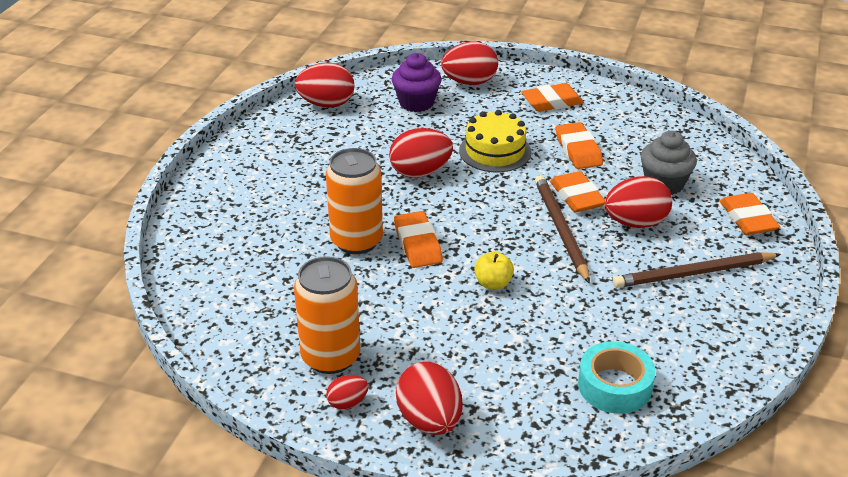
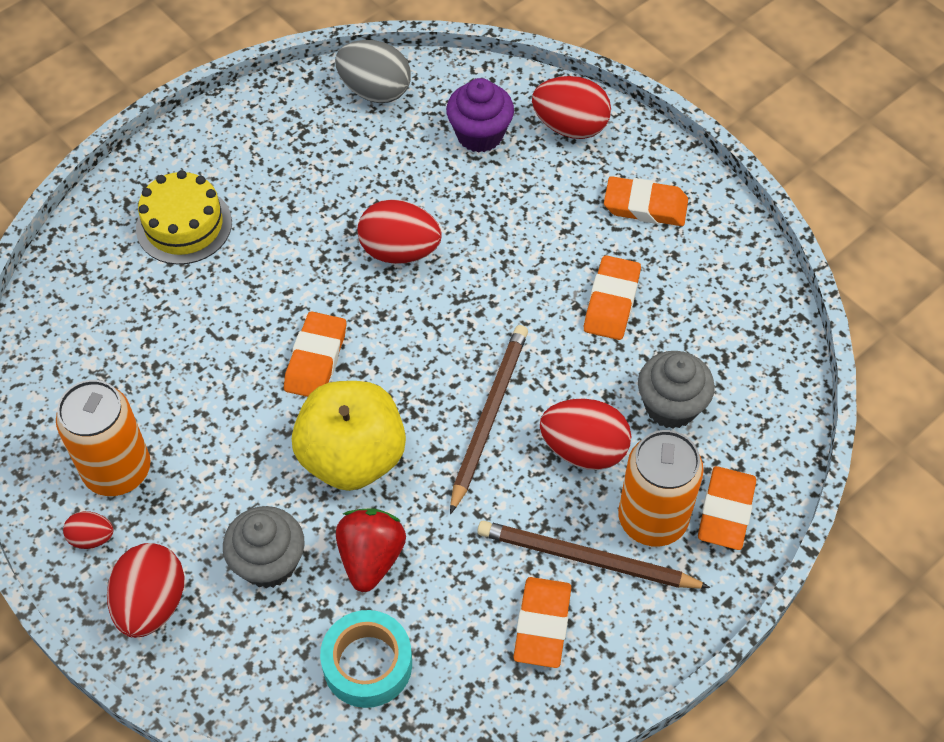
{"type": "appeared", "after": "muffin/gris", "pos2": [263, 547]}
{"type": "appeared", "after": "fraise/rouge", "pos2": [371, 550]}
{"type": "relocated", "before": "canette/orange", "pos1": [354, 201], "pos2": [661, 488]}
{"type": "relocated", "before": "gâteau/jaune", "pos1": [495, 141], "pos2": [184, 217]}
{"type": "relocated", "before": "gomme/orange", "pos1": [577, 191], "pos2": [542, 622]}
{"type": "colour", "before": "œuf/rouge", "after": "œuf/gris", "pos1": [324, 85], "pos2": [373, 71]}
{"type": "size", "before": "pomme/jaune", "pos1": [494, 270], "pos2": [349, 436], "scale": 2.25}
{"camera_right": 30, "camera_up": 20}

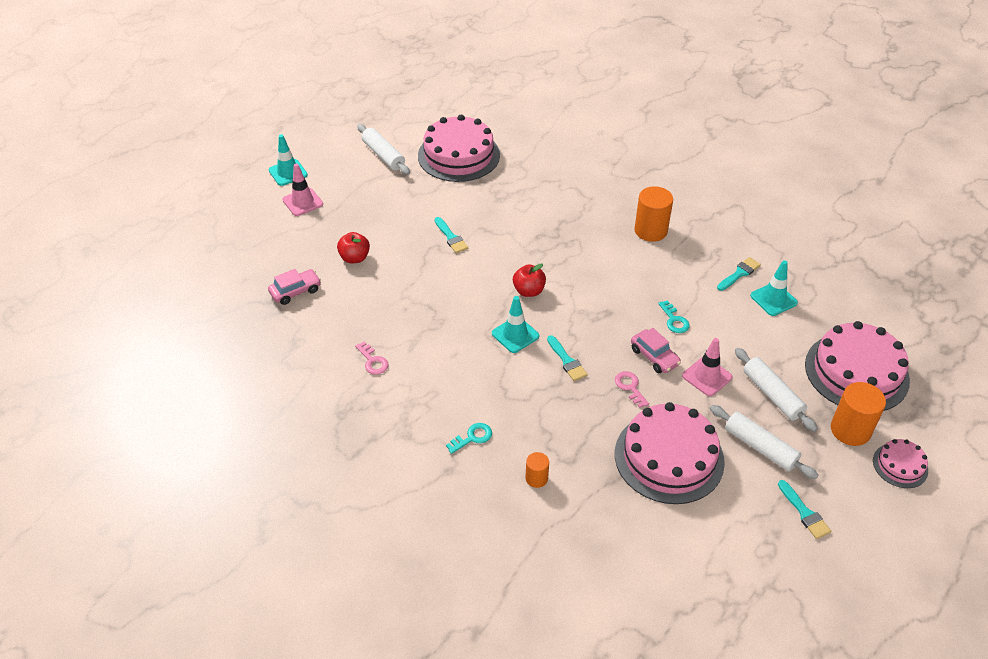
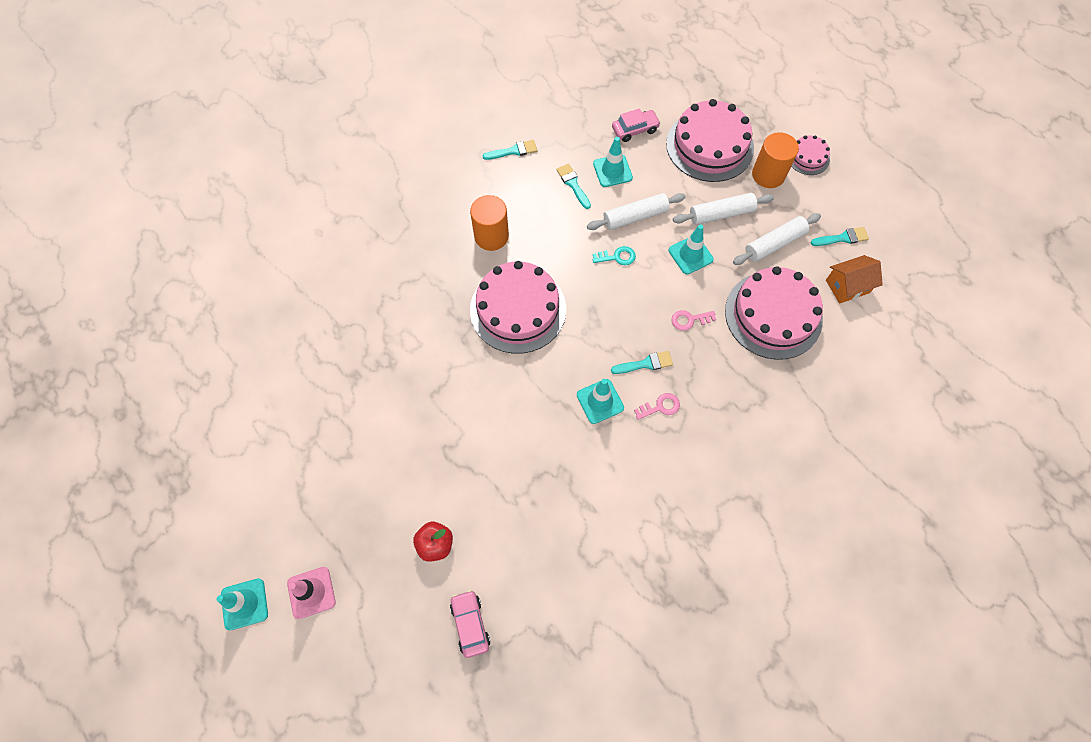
{"type": "missing", "before": "clé/turquoise", "pos1": [469, 438]}
{"type": "missing", "before": "pomme/rouge", "pos1": [529, 280]}
{"type": "missing", "before": "cylindre/orange", "pos1": [537, 470]}
{"type": "appeared", "after": "maison/orange", "pos2": [854, 279]}
{"type": "relocated", "before": "clé/rose", "pos1": [372, 358], "pos2": [657, 406]}
{"type": "relocated", "before": "rouleau à pâtisserie/blanc", "pos1": [383, 149], "pos2": [636, 211]}
{"type": "relocated", "before": "gâteau/rose", "pos1": [459, 148], "pos2": [518, 307]}
{"type": "relocated", "before": "pinceau/turquoise", "pos1": [451, 235], "pos2": [509, 150]}
{"type": "relocated", "before": "voiture/rose", "pos1": [656, 350], "pos2": [636, 125]}
{"type": "colour", "before": "cône de chantier/rose", "after": "cône de chantier/turquoise", "pos1": [707, 367], "pos2": [691, 249]}
{"camera_right": -75, "camera_up": 20}

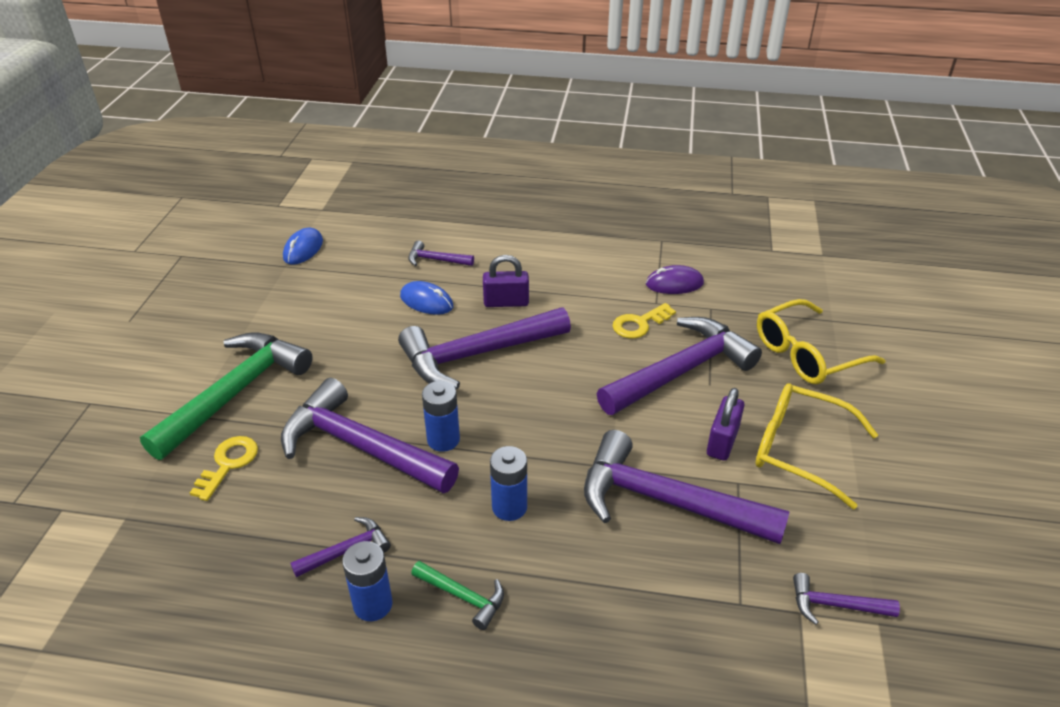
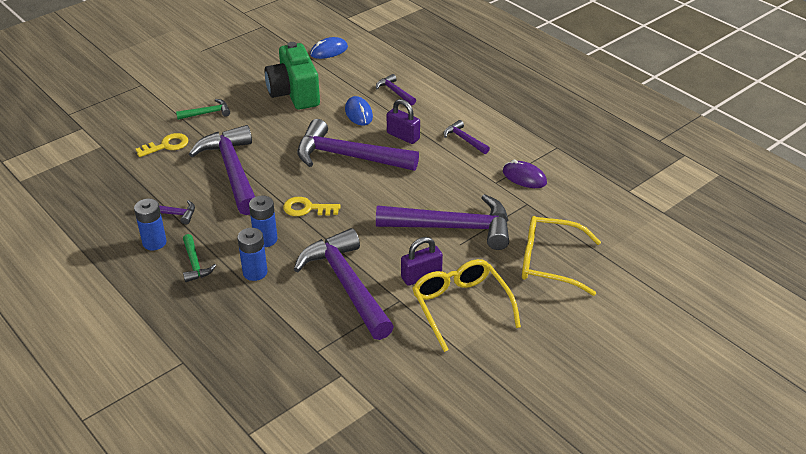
{"type": "appeared", "after": "appareil photo/vert", "pos2": [292, 76]}
{"type": "relocated", "before": "pile/bleu", "pos1": [441, 416], "pos2": [252, 254]}
{"type": "relocated", "before": "clé/jaune", "pos1": [644, 321], "pos2": [312, 206]}
{"type": "relocated", "before": "marteau/violet", "pos1": [846, 599], "pos2": [467, 137]}
{"type": "size", "before": "marteau/vert", "pos1": [226, 396], "pos2": [203, 109], "scale": 0.45}
{"camera_right": 40, "camera_up": 0}

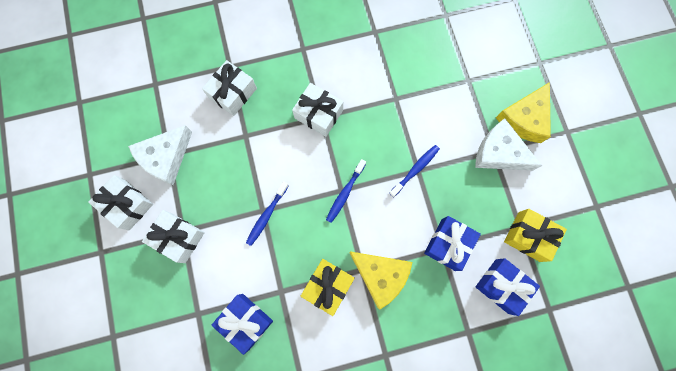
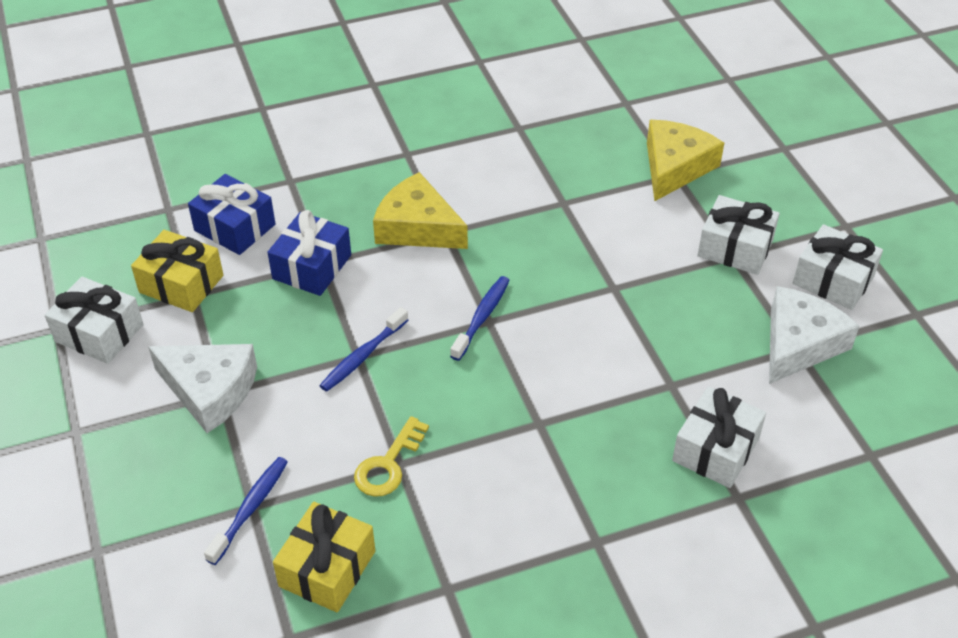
{"type": "missing", "before": "cadeau/bleu", "pos1": [242, 324]}
{"type": "appeared", "after": "clé/jaune", "pos2": [391, 456]}
{"type": "relocated", "before": "brosse à dents/bleu", "pos1": [267, 213], "pos2": [246, 511]}
{"type": "relocated", "before": "cadeau/blanc", "pos1": [317, 110], "pos2": [94, 320]}
{"type": "relocated", "before": "cadeau/jaune", "pos1": [328, 287], "pos2": [324, 557]}
{"type": "relocated", "before": "fromage/jaune", "pos1": [523, 112], "pos2": [685, 160]}
{"camera_right": 175, "camera_up": -30}

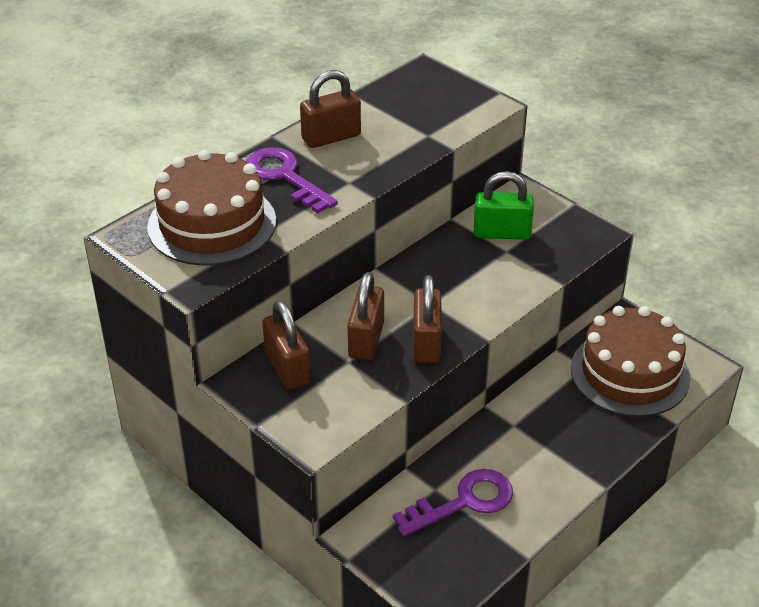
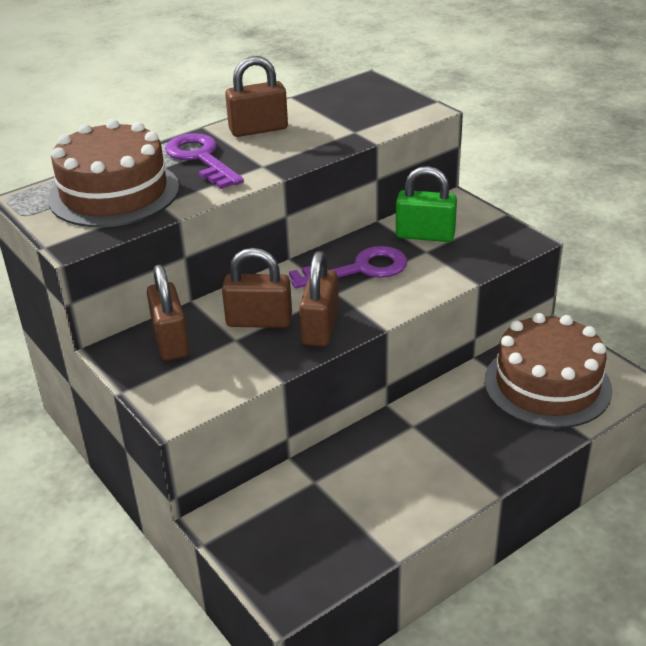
{"type": "relocated", "before": "clé/violet", "pos1": [453, 503], "pos2": [348, 267]}
{"type": "spun", "before": "cadenas/marron", "pos1": [365, 316], "pos2": [257, 288], "turn": 75}
{"camera_right": 10, "camera_up": -5}

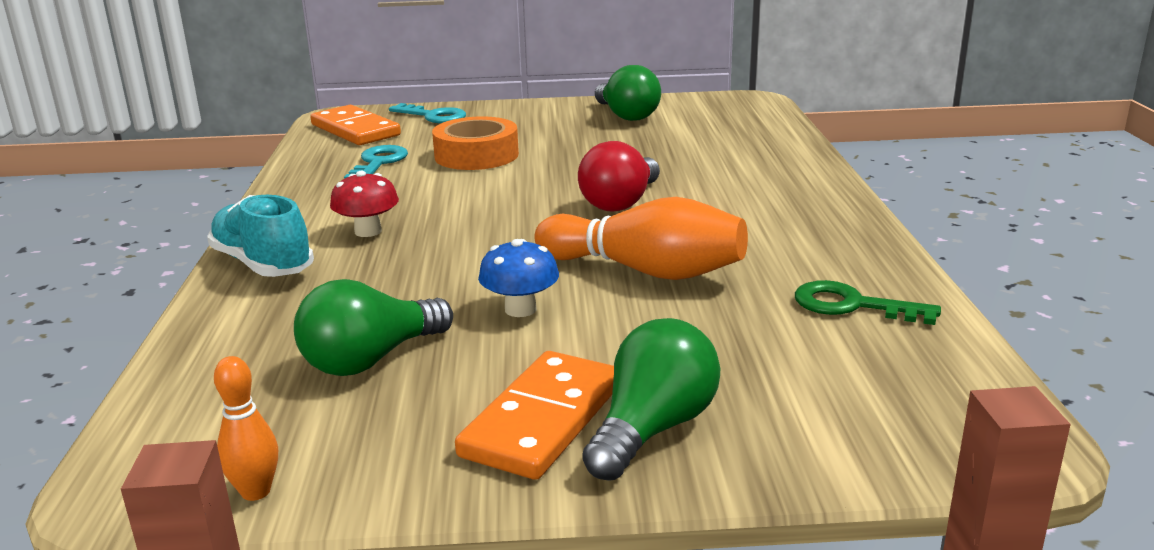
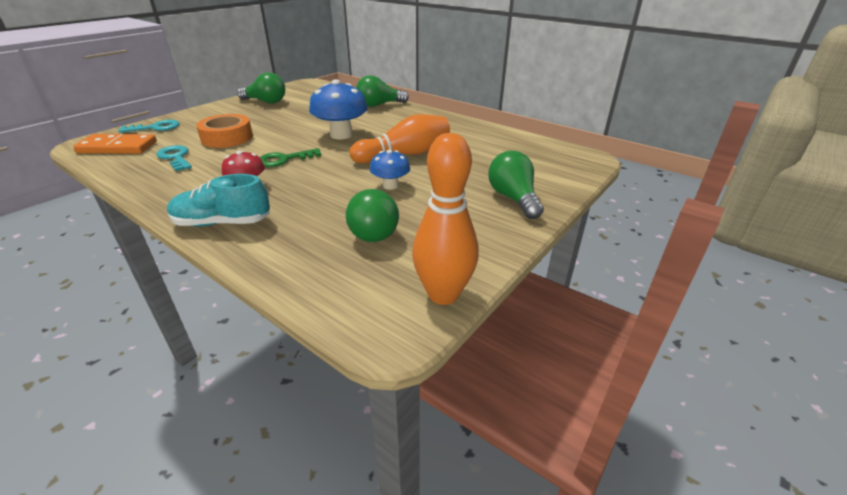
{"type": "missing", "before": "domino/orange", "pos1": [534, 415]}
{"type": "appeared", "after": "ampoule/vert", "pos2": [382, 91]}
{"type": "relocated", "before": "clé/vert", "pos1": [868, 302], "pos2": [290, 157]}
{"type": "exchanged", "before": "ampoule/rouge", "after": "champignon/bleu", "pos1": [619, 176], "pos2": [338, 109]}
{"type": "size", "before": "quille/orange", "pos1": [246, 428], "pos2": [445, 219], "scale": 2.03}
{"camera_right": -50, "camera_up": 10}

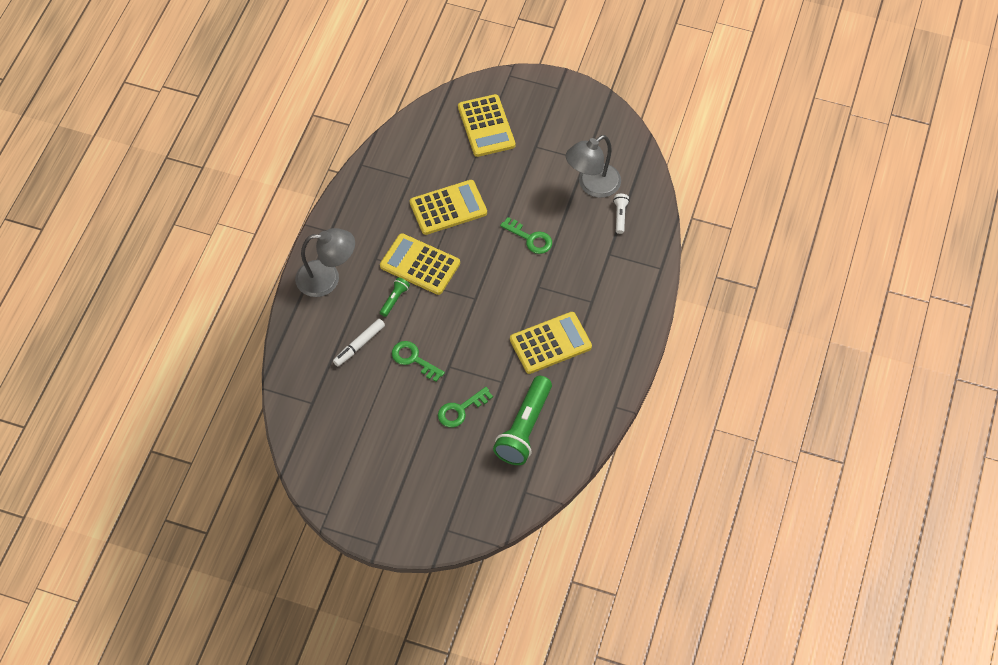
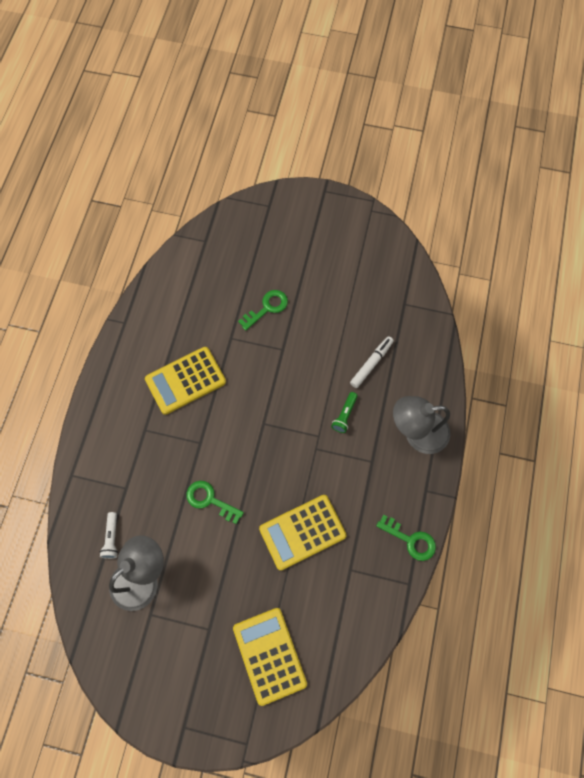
{"type": "missing", "before": "calculatrice/jaune", "pos1": [420, 264]}
{"type": "missing", "before": "lampe de poche/vert", "pos1": [522, 420]}
{"type": "relocated", "before": "clé/vert", "pos1": [418, 361], "pos2": [406, 538]}
{"camera_right": 175, "camera_up": 10}

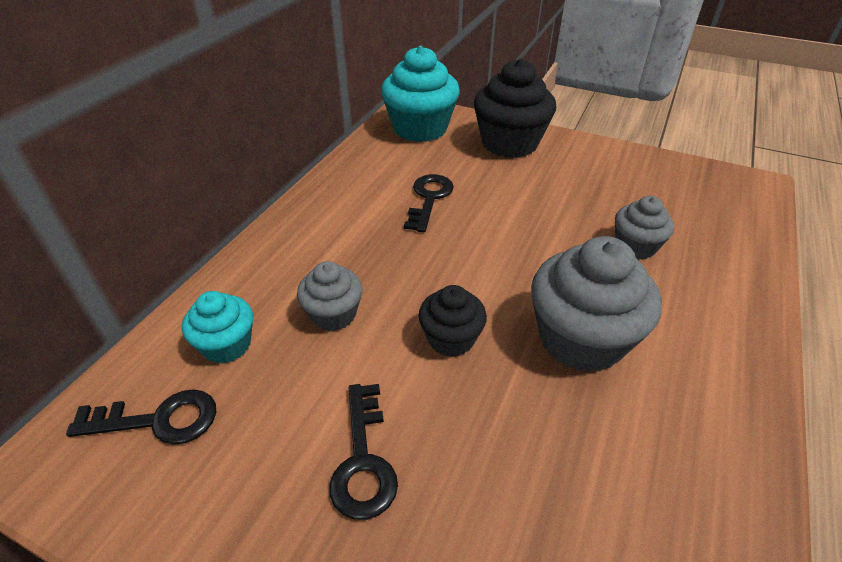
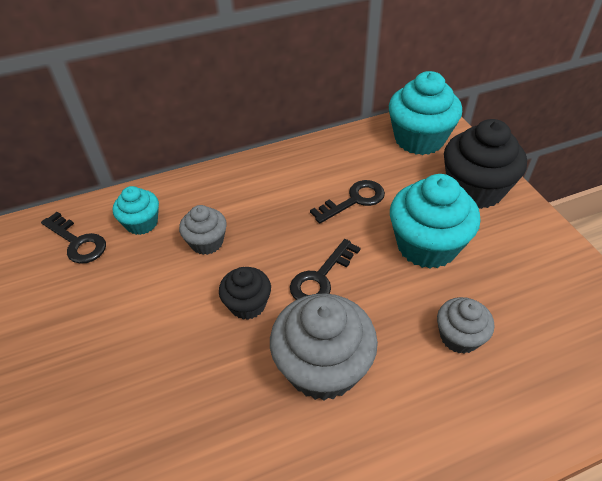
{"type": "appeared", "after": "muffin/turquoise", "pos2": [435, 221]}
{"type": "relocated", "before": "clé/noir", "pos1": [363, 452], "pos2": [325, 269]}
{"camera_right": 45, "camera_up": 5}

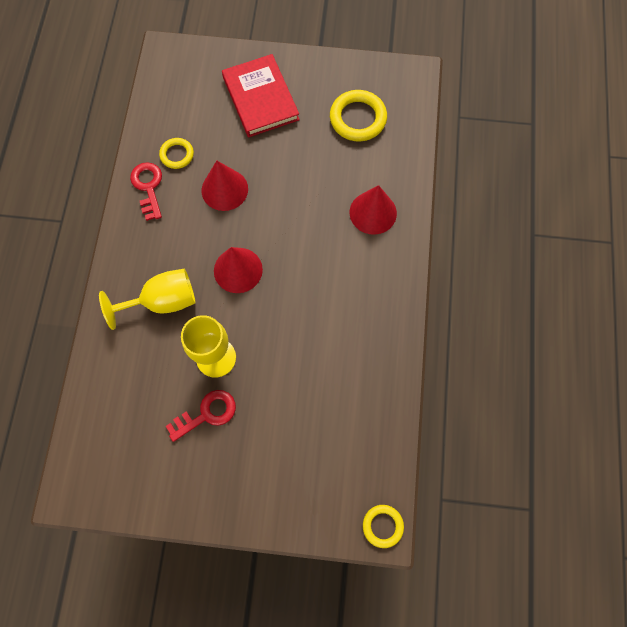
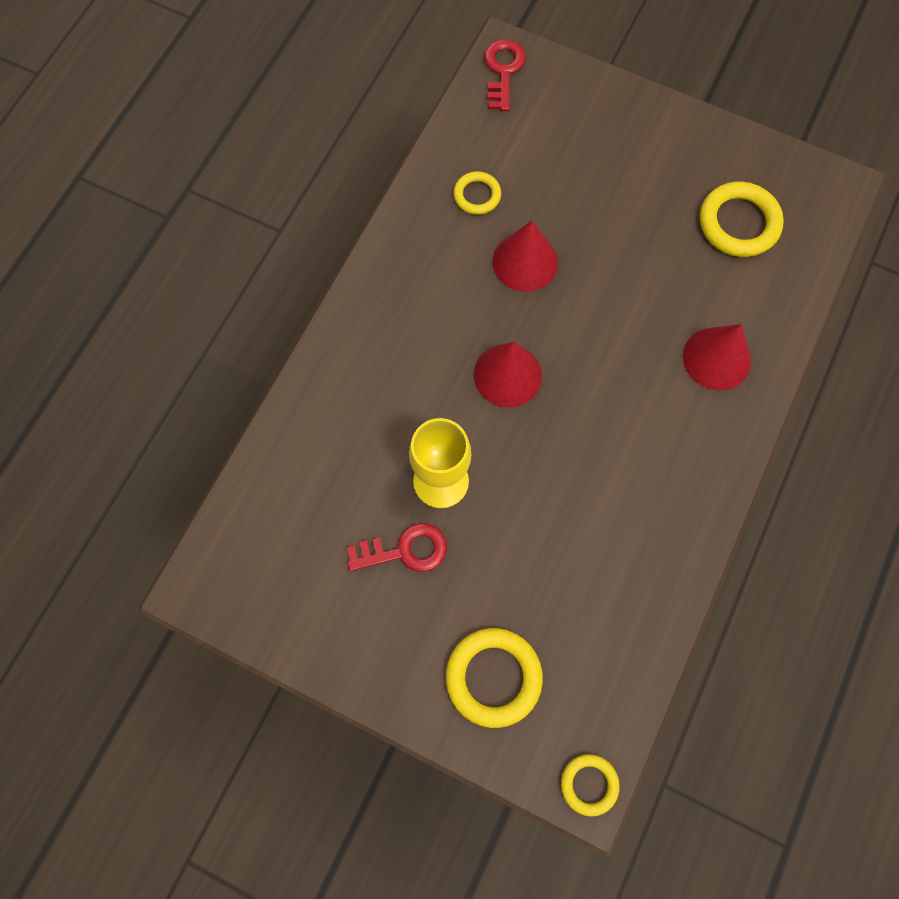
{"type": "missing", "before": "verre à pied/jaune", "pos1": [147, 299]}
{"type": "missing", "before": "livre/rouge", "pos1": [261, 95]}
{"type": "appeared", "after": "anneau/jaune", "pos2": [494, 678]}
{"type": "relocated", "before": "clé/rouge", "pos1": [146, 191], "pos2": [505, 75]}
{"camera_right": 20, "camera_up": 0}

